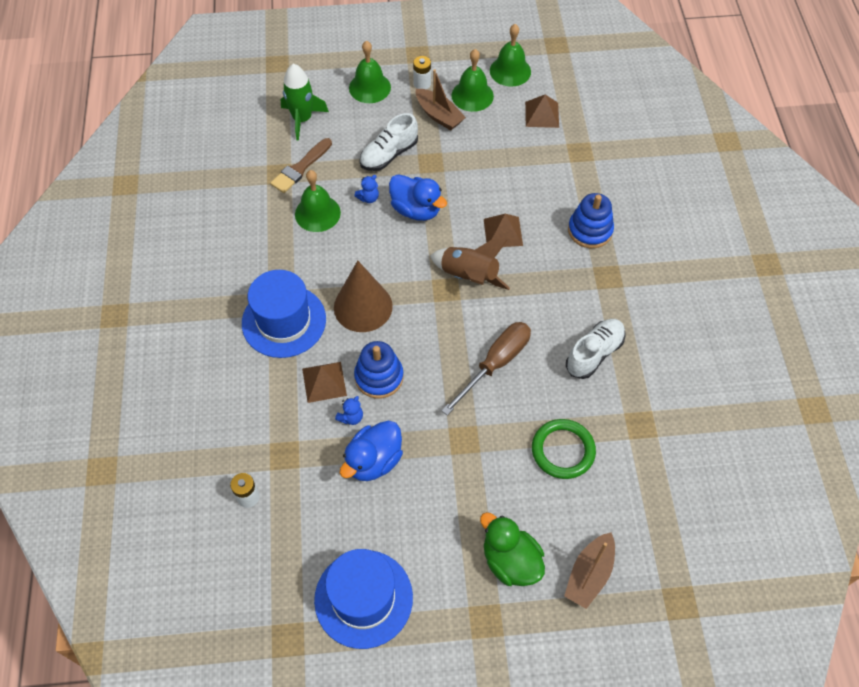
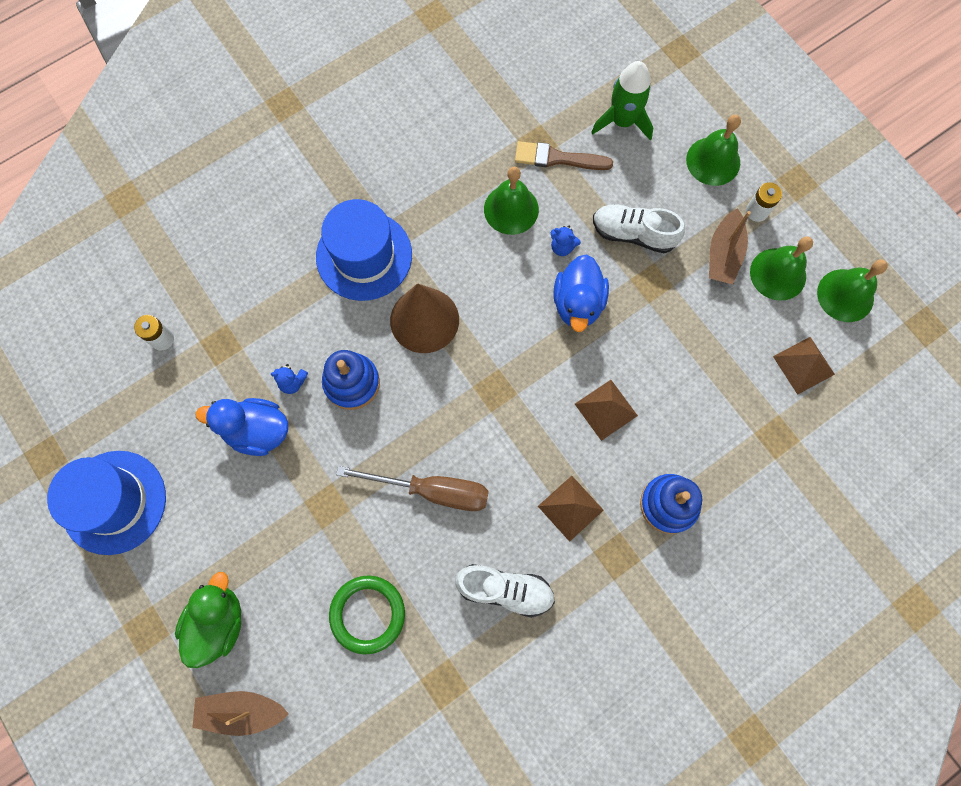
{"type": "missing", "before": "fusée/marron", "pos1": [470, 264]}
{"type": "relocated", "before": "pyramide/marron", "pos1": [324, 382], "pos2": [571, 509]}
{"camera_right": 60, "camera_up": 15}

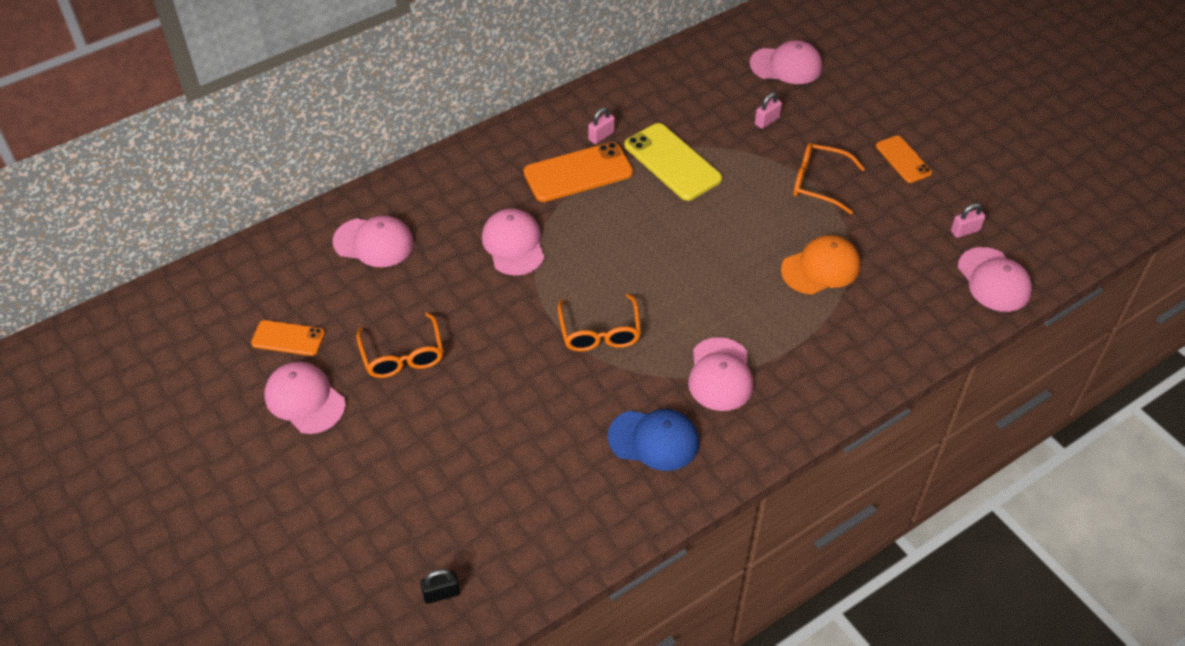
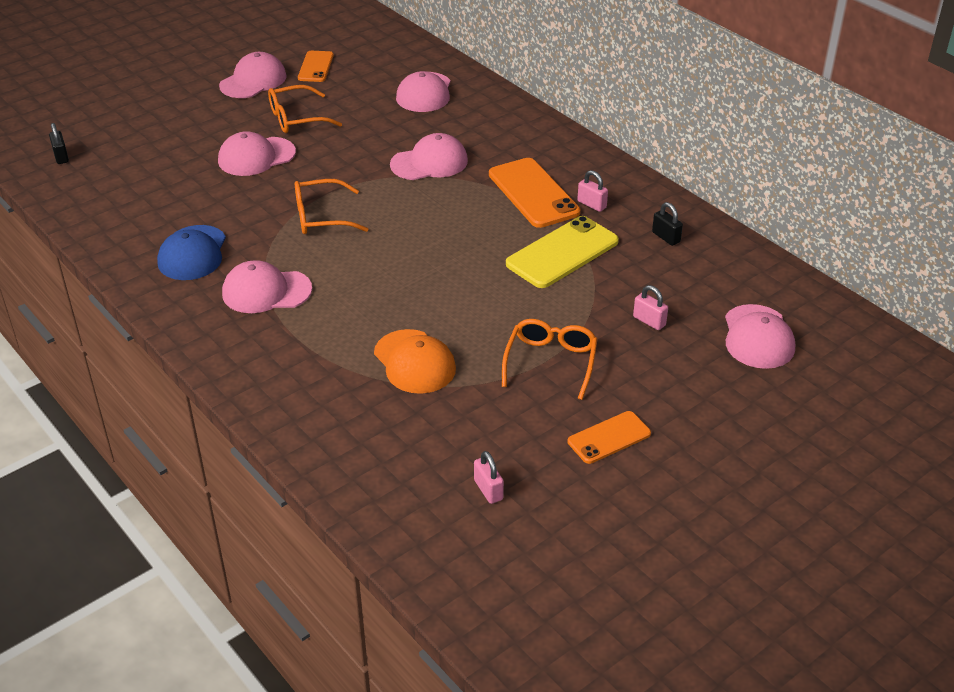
{"type": "appeared", "after": "cadenas/noir", "pos2": [667, 224]}
{"type": "relocated", "before": "casquette/rose", "pos1": [995, 279], "pos2": [257, 153]}
{"camera_right": 85, "camera_up": -10}

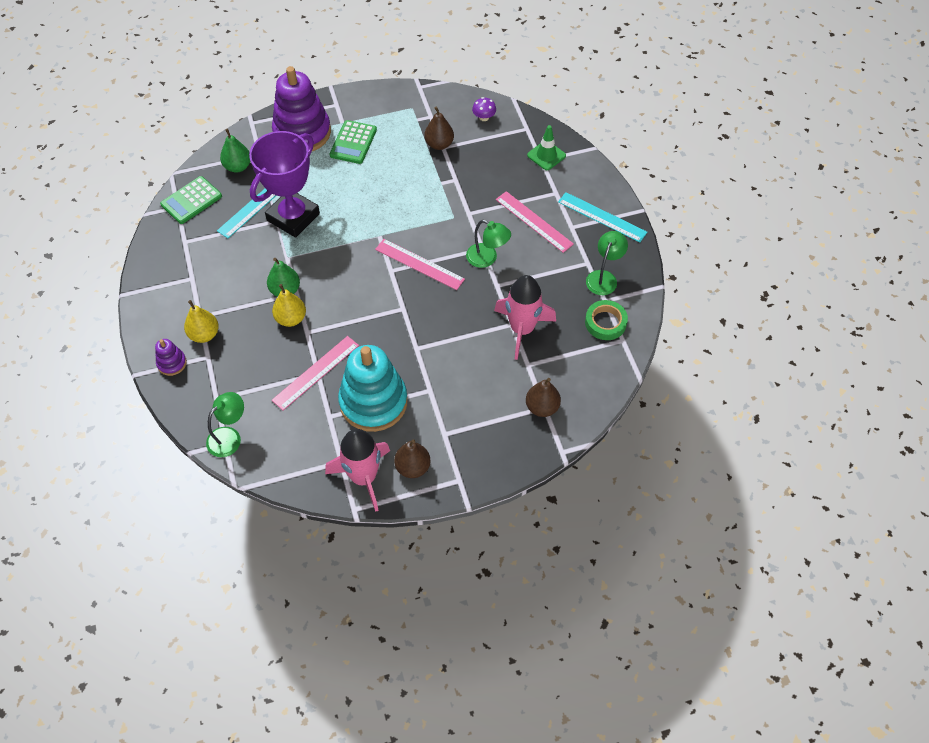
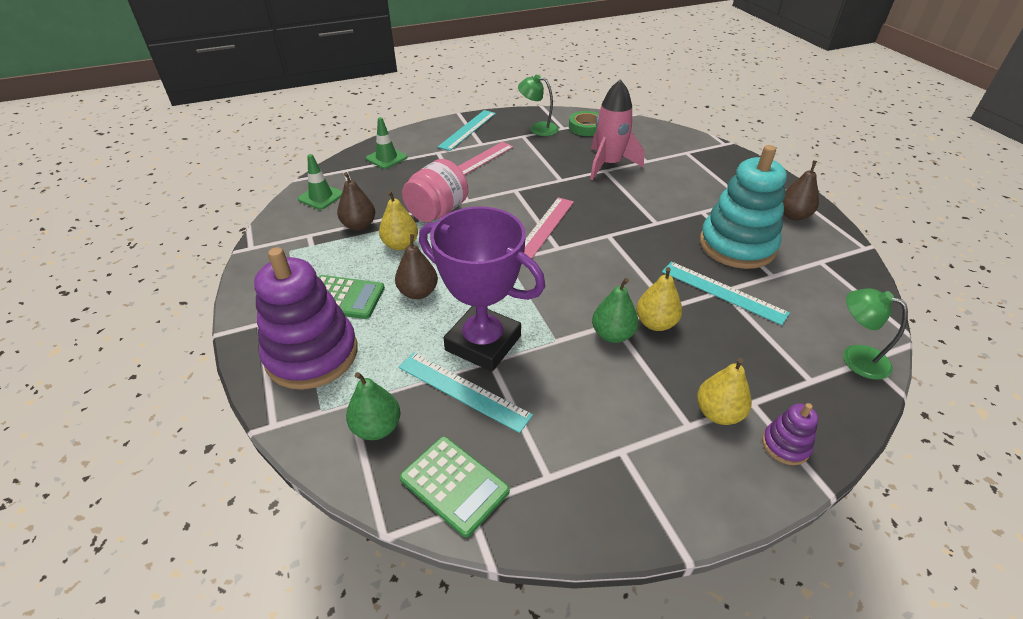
{"type": "missing", "before": "fusée/rose", "pos1": [357, 470]}
{"type": "missing", "before": "lampe/vert", "pos1": [488, 244]}
{"type": "appeared", "after": "poire/jaune", "pos2": [398, 220]}
{"type": "appeared", "after": "bocal/rose", "pos2": [435, 190]}
{"type": "relocated", "before": "poire/marron", "pos1": [543, 397], "pos2": [416, 266]}
{"type": "exchanged", "before": "champignon/violet", "after": "cône de chantier/vert", "pos1": [484, 109], "pos2": [320, 182]}
{"type": "colour", "before": "règle/rose", "after": "règle/turquoise", "pos1": [315, 373], "pos2": [726, 293]}
{"camera_right": -95, "camera_up": -15}

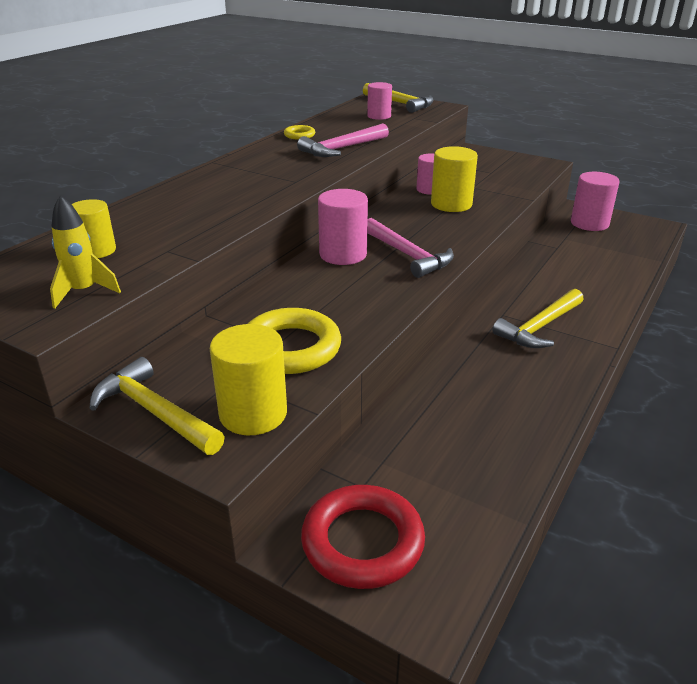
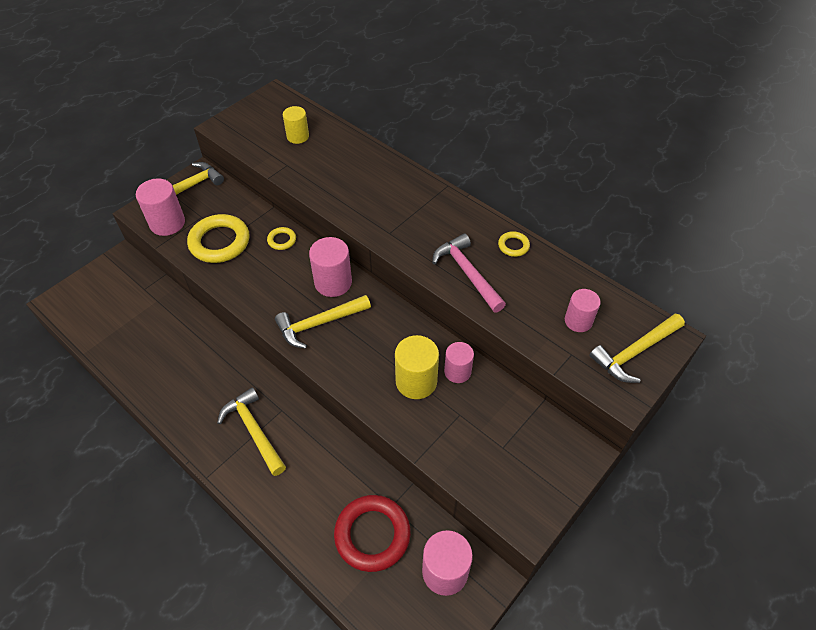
{"type": "missing", "before": "fusée/jaune", "pos1": [85, 252]}
{"type": "appeared", "after": "anneau/jaune", "pos2": [281, 238]}
{"type": "relocated", "before": "anneau/rouge", "pos1": [363, 537], "pos2": [372, 533]}
{"type": "colour", "before": "cylindre/jaune", "after": "cylindre/rose", "pos1": [248, 379], "pos2": [160, 207]}
{"type": "colour", "before": "marteau/rose", "after": "marteau/jaune", "pos1": [410, 248], "pos2": [323, 322]}
{"camera_right": 100, "camera_up": 20}

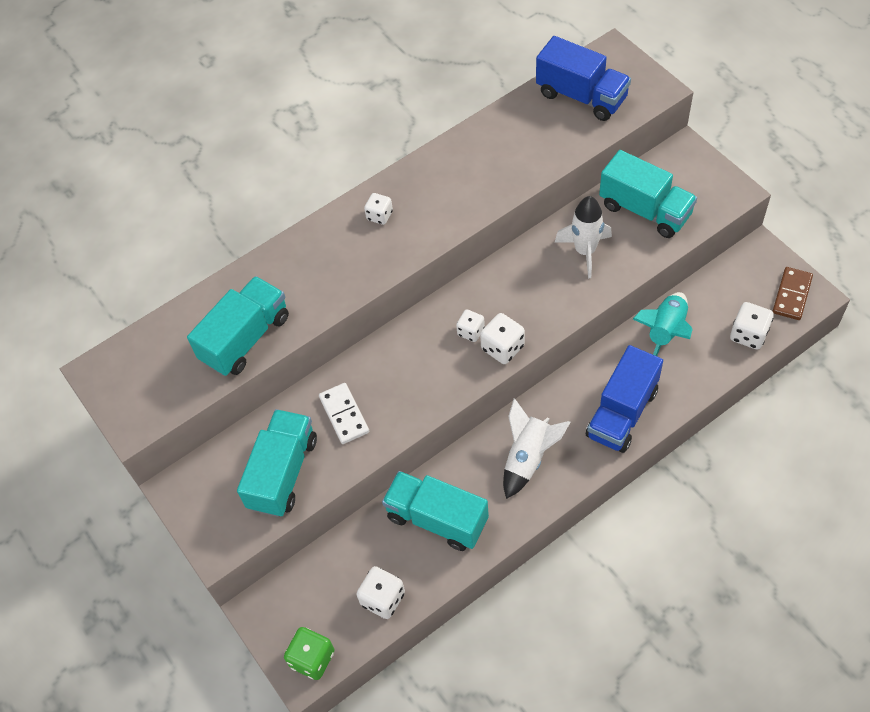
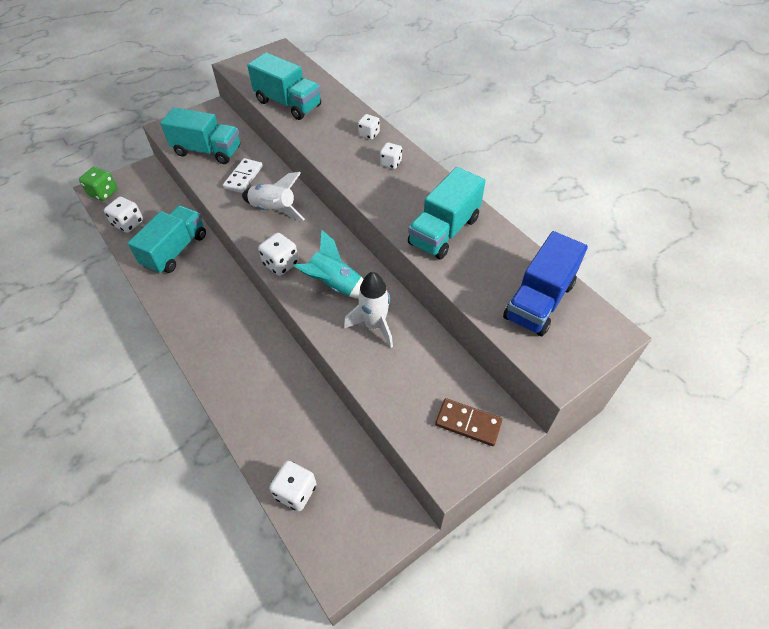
{"type": "missing", "before": "camion/bleu", "pos1": [624, 399]}
{"type": "relocated", "before": "dé/blanc", "pos1": [470, 325], "pos2": [369, 127]}
{"type": "relocated", "before": "fusée/blanc", "pos1": [537, 448], "pos2": [273, 196]}
{"type": "relocated", "before": "camion/turquoise", "pos1": [648, 194], "pos2": [447, 213]}
{"type": "relocated", "before": "fusée/turquoise", "pos1": [663, 324], "pos2": [329, 264]}
{"type": "relocated", "before": "domino/marron", "pos1": [793, 293], "pos2": [468, 422]}
{"type": "spun", "before": "domino/blanc", "pos1": [344, 413], "pos2": [243, 175], "turn": -45}
{"camera_right": 85, "camera_up": -5}

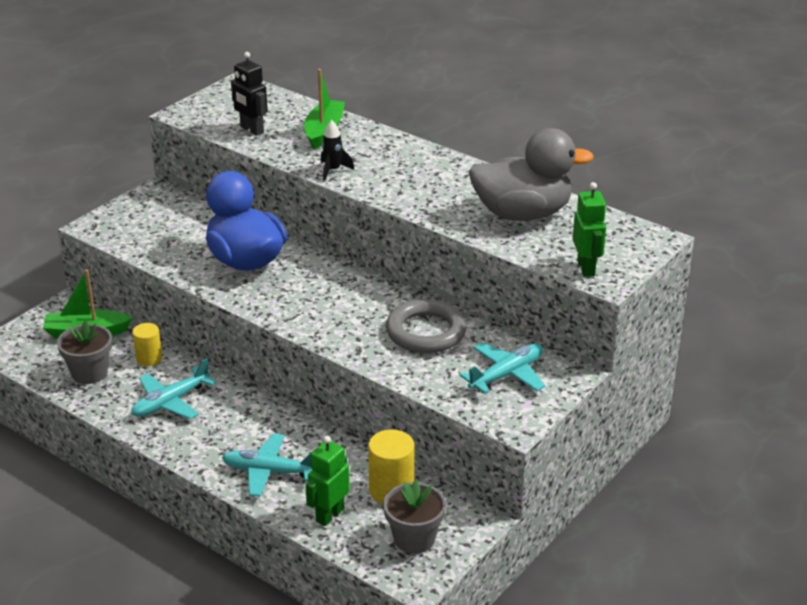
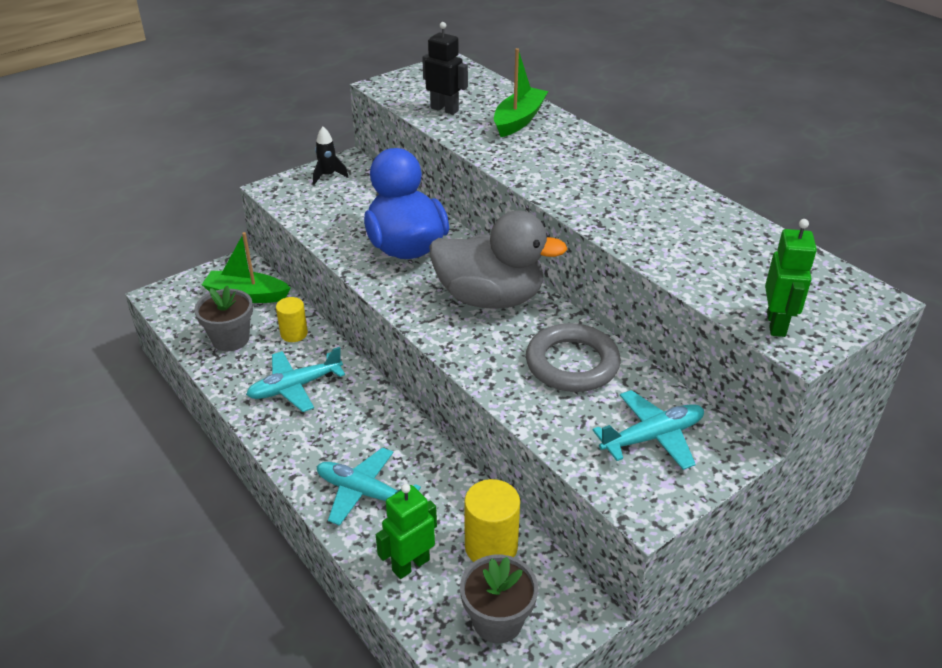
{"type": "relocated", "before": "fusée/noir", "pos1": [337, 150], "pos2": [330, 156]}
{"type": "relocated", "before": "canard/gris", "pos1": [531, 174], "pos2": [498, 259]}
{"type": "spun", "before": "robot/noir", "pos1": [249, 93], "pos2": [445, 68], "turn": 150}
{"camera_right": 15, "camera_up": 5}

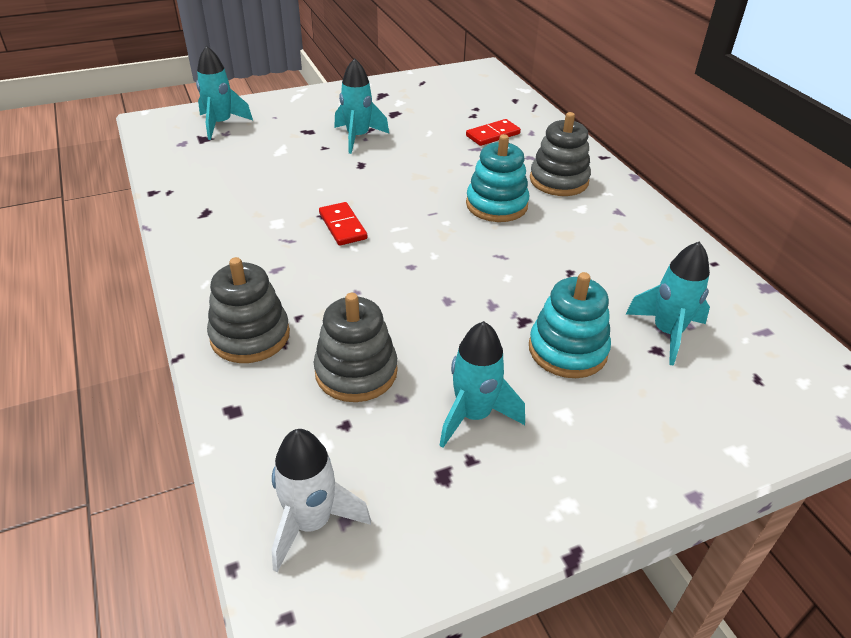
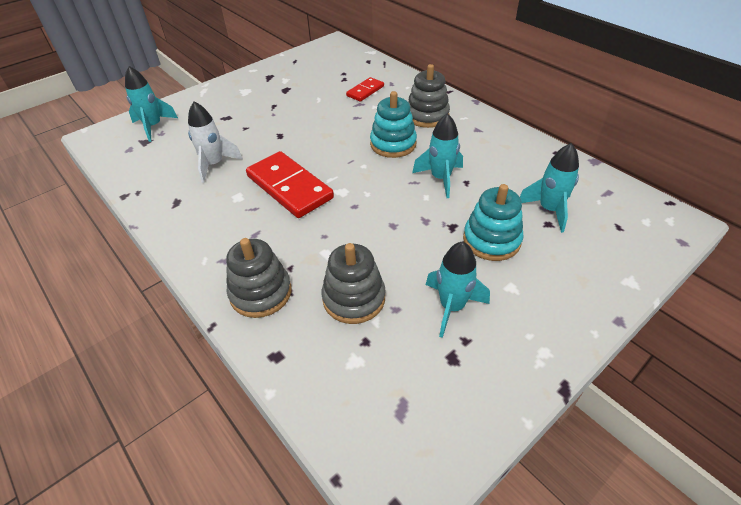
{"type": "relocated", "before": "fusée/blanc", "pos1": [321, 500], "pos2": [215, 142]}
{"type": "relocated", "before": "fusée/turquoise", "pos1": [361, 106], "pos2": [437, 155]}
{"type": "size", "before": "domino/rouge", "pos1": [343, 224], "pos2": [290, 184], "scale": 1.89}
{"camera_right": -15, "camera_up": 5}

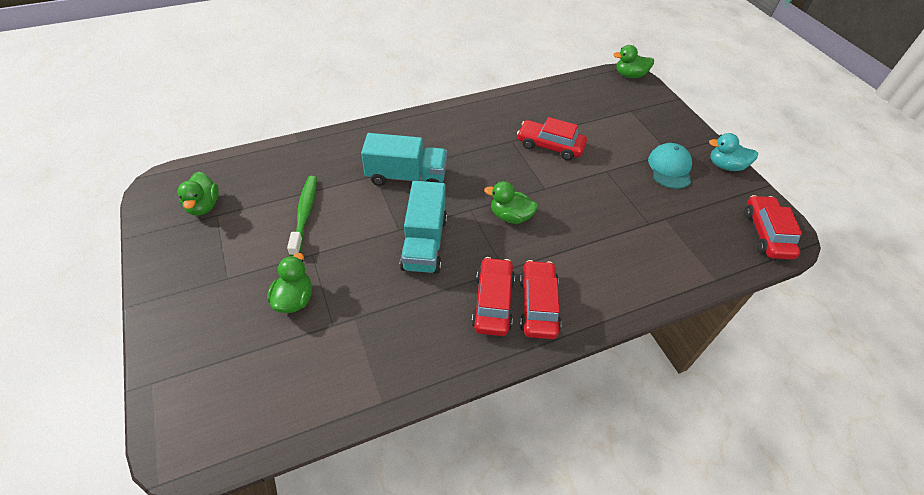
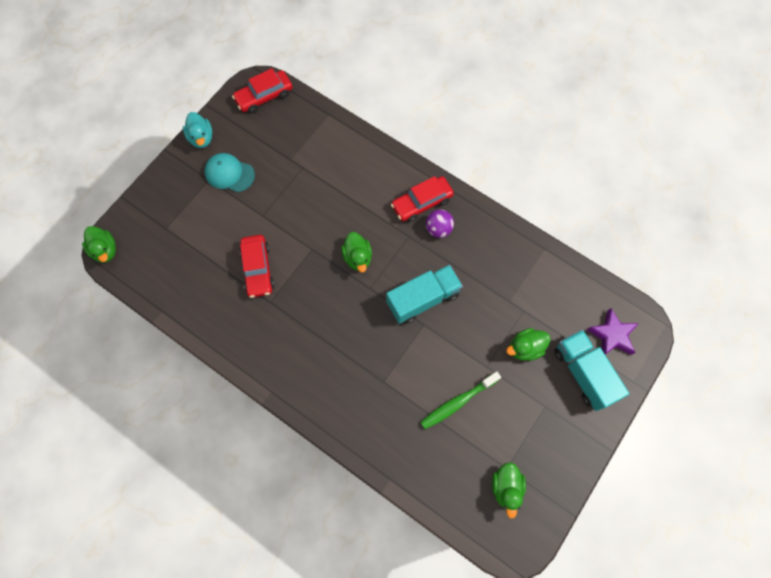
{"type": "appeared", "after": "étoile/violet", "pos2": [613, 331]}
{"type": "relocated", "before": "camion/turquoise", "pos1": [404, 159], "pos2": [591, 370]}
{"type": "exchanged", "before": "voiture/rouge", "after": "balle/violet", "pos1": [493, 296], "pos2": [440, 223]}
{"type": "spun", "before": "canard/vert", "pos1": [198, 194], "pos2": [509, 490], "turn": 135}
{"type": "spun", "before": "casquette/turquoise", "pos1": [670, 166], "pos2": [230, 172], "turn": 45}
{"camera_right": -120, "camera_up": 20}

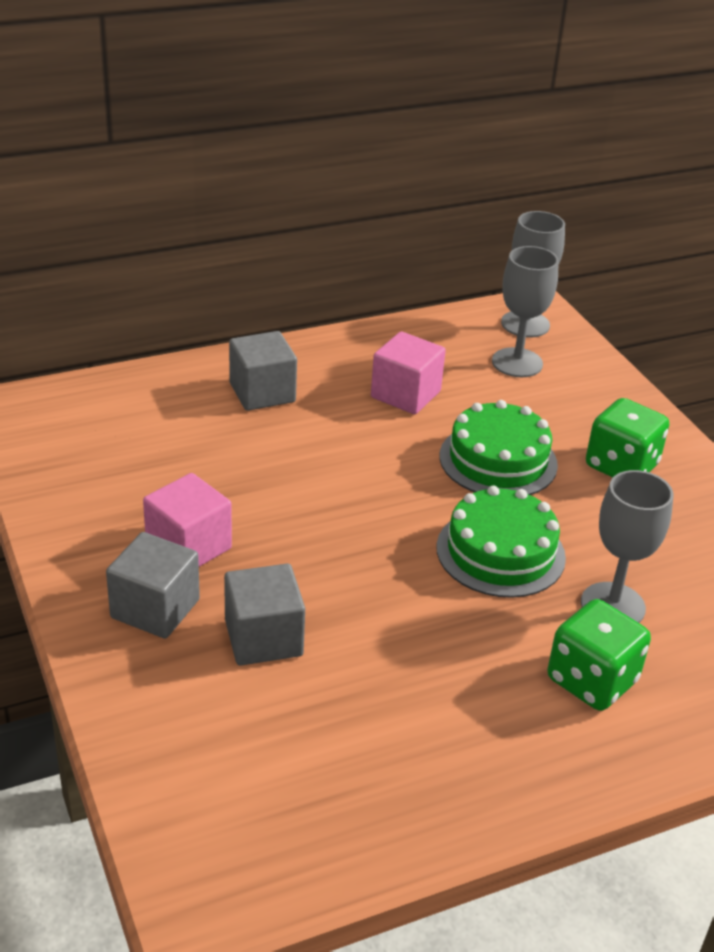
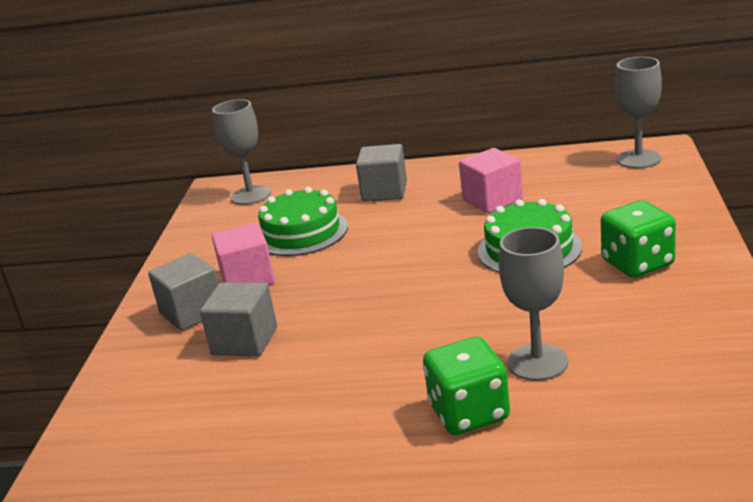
{"type": "relocated", "before": "gâteau/vert", "pos1": [501, 542], "pos2": [303, 221]}
{"type": "relocated", "before": "verre à pied/gris", "pos1": [525, 311], "pos2": [241, 152]}
{"camera_right": 35, "camera_up": -10}

